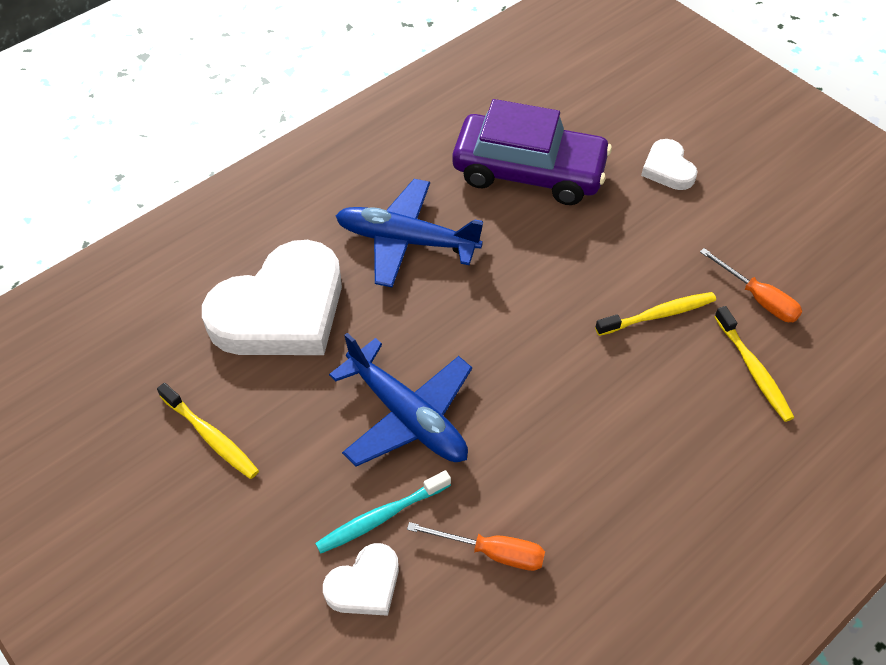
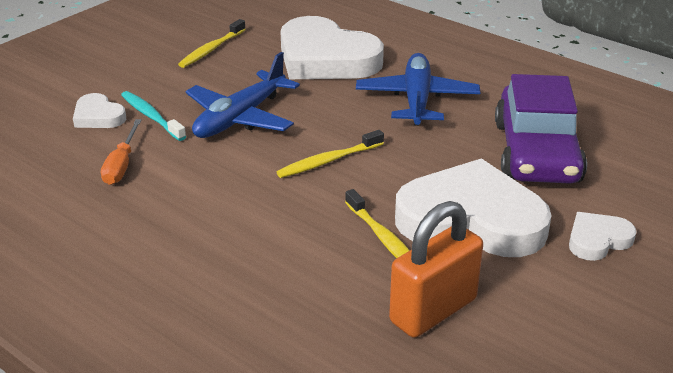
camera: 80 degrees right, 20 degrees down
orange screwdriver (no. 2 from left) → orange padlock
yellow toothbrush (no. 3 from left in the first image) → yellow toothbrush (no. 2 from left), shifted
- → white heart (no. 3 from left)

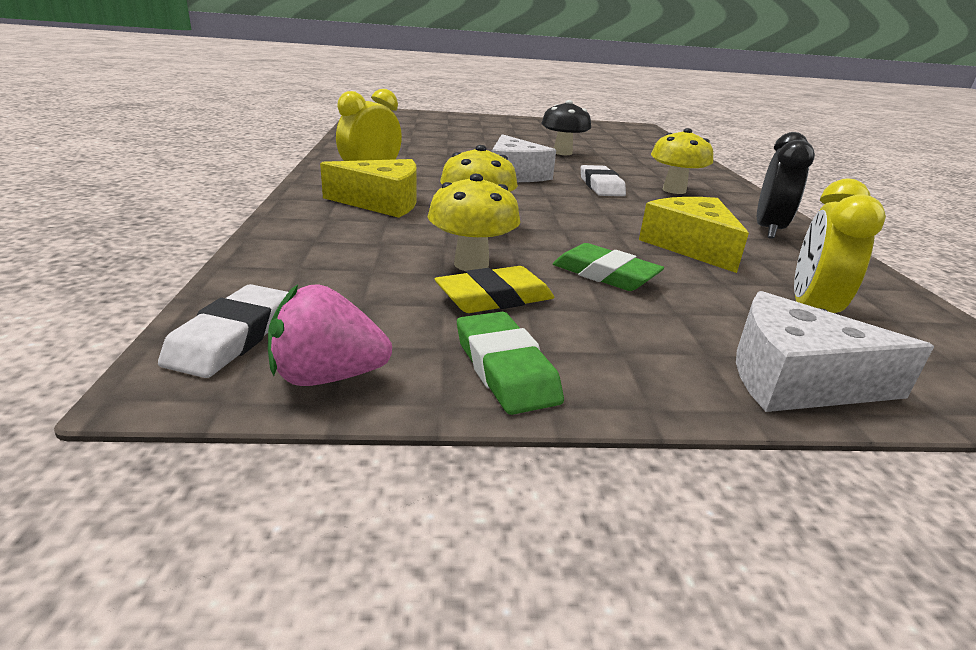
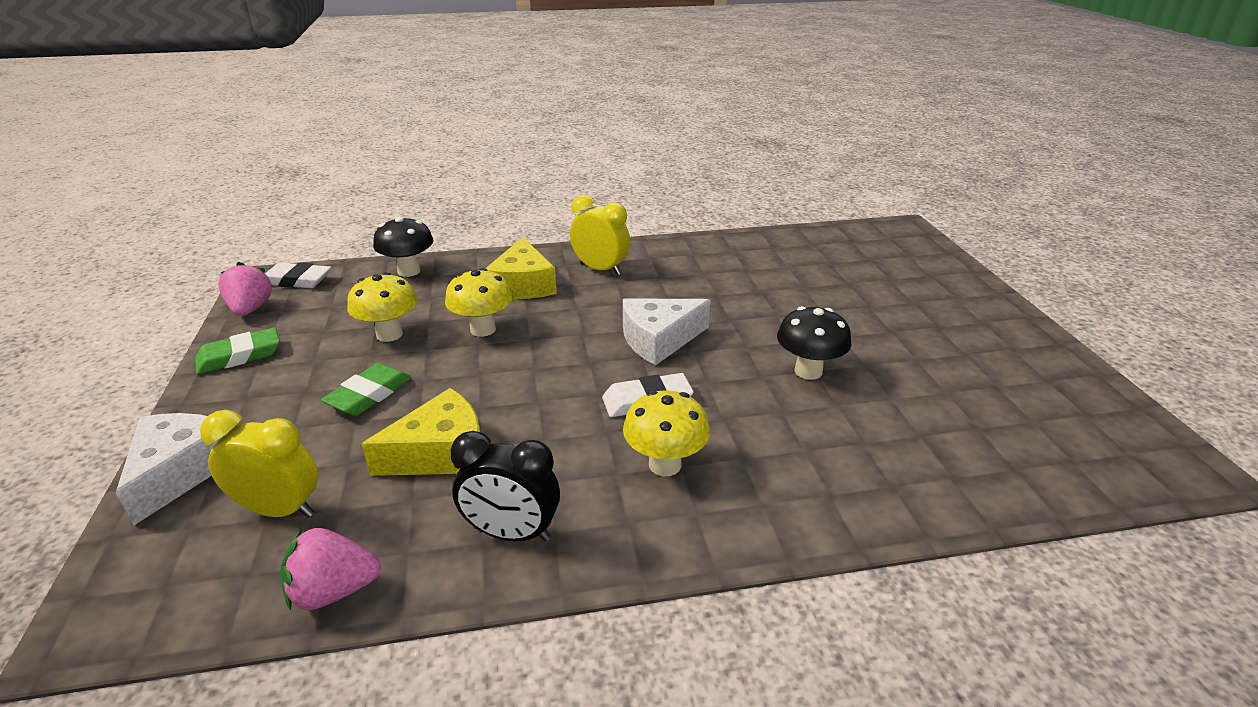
camera: 85 degrees right, 5 degrees up
yellow eraser → -
- → black mushroom (no. 1 from left)
- → pink strawberry (no. 2 from left)

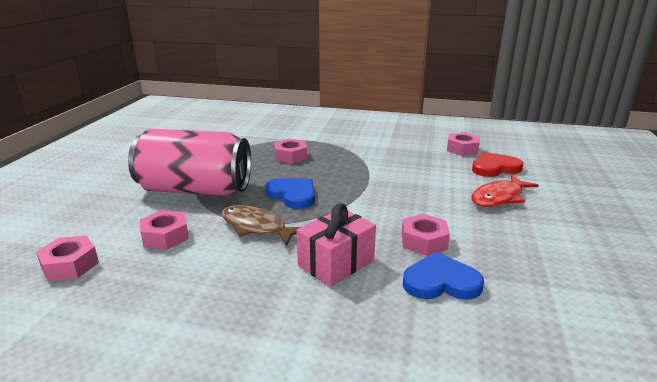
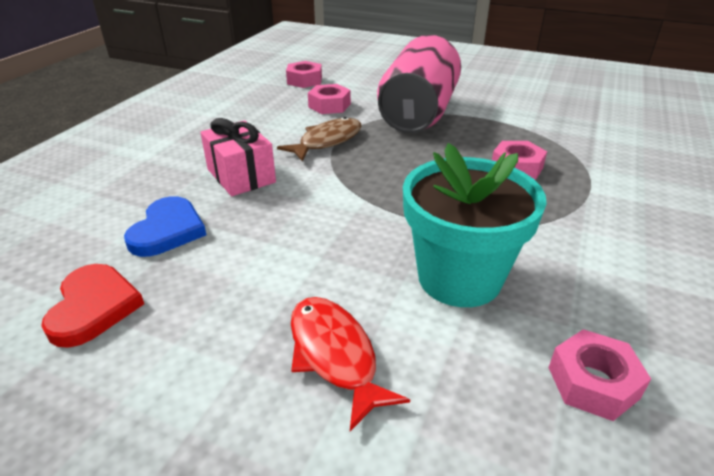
camera: 100 degrees right, 10 degrees up
red heart, shifted
blue heart (no. 1 from left) → -
pink nut (no. 4 from left) → -
- → turquoise flower pot

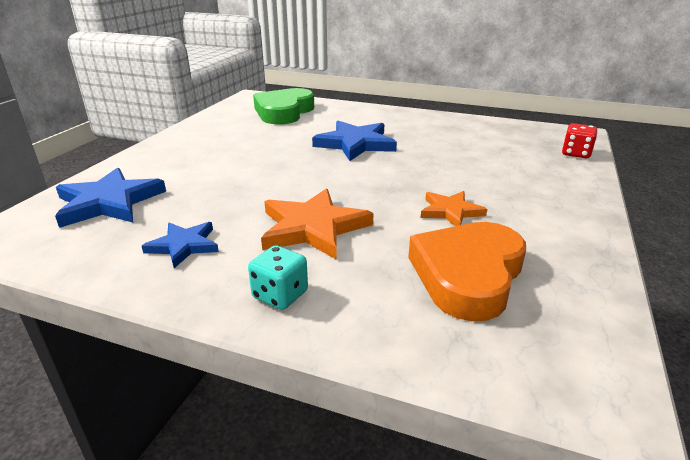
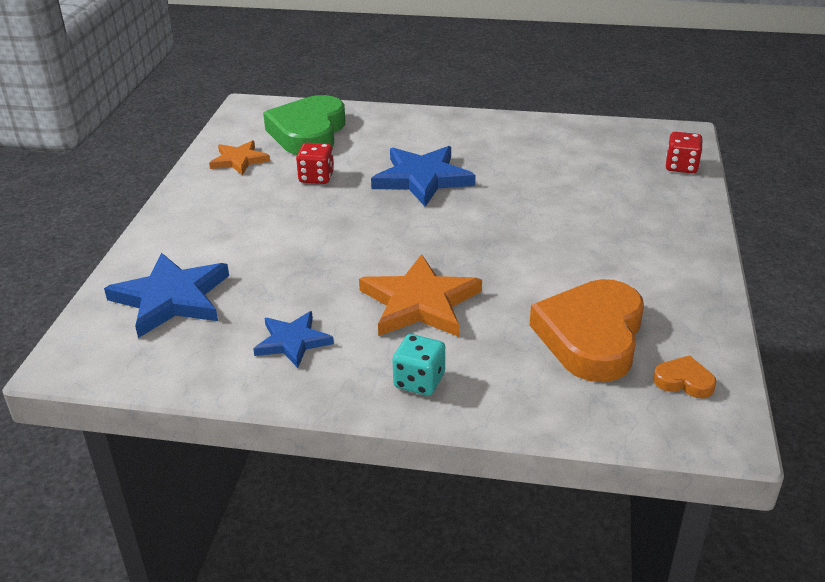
camera: 10 degrees left, 5 degrees up
orange star (no. 2 from left in the first image) → orange star (no. 1 from left), shifted
- → red dice (no. 1 from left)
- → orange heart (no. 2 from left)

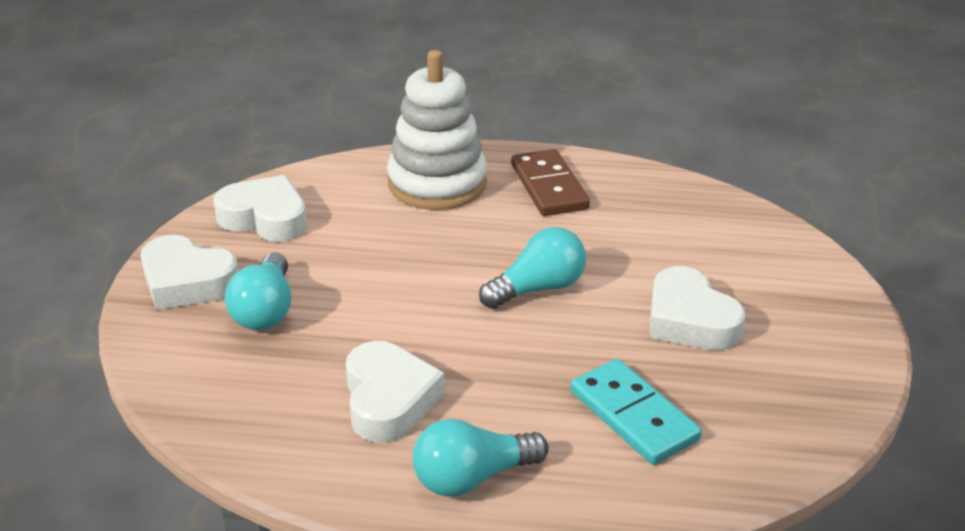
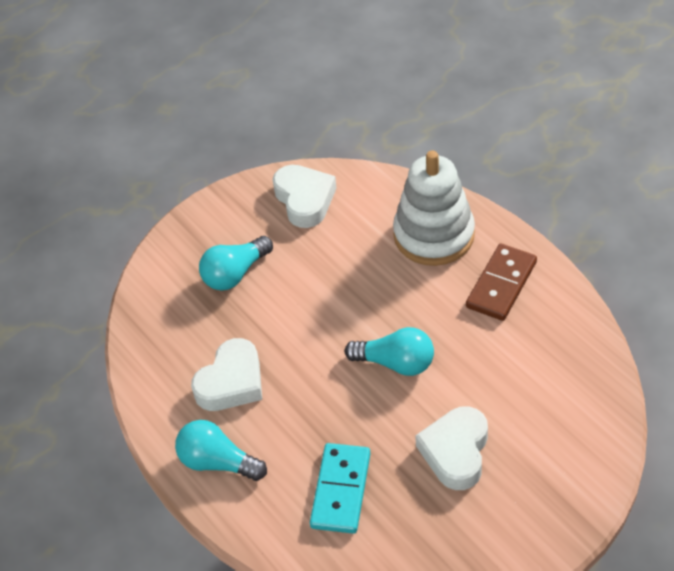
camera: 50 degrees right, 15 degrees up
white heart (no. 1 from left) → -

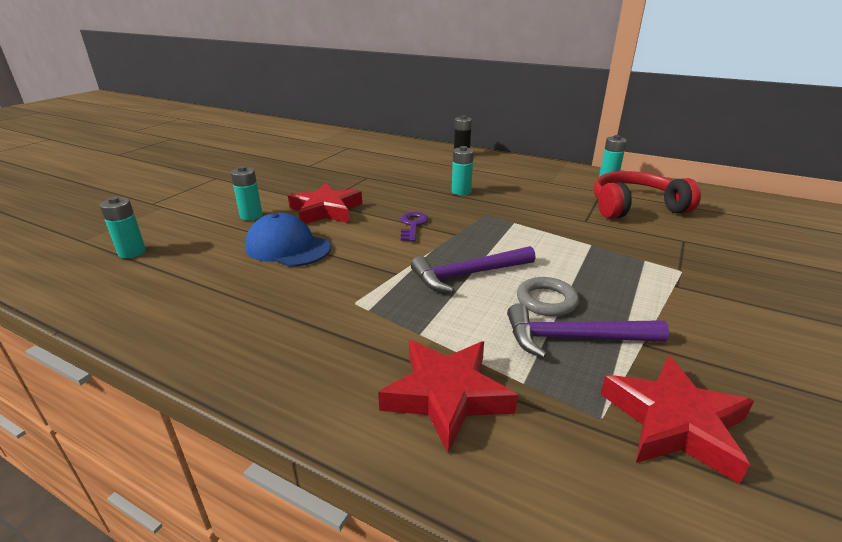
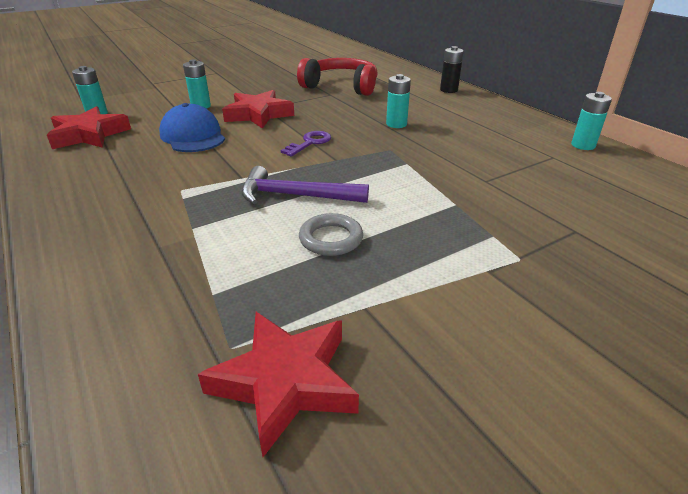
camera: 30 degrees right, 5 degrees up
red headphones, shifted
purple hammer (no. 2 from left) → -
red star (no. 2 from left in the first image) → red star (no. 1 from left), shifted

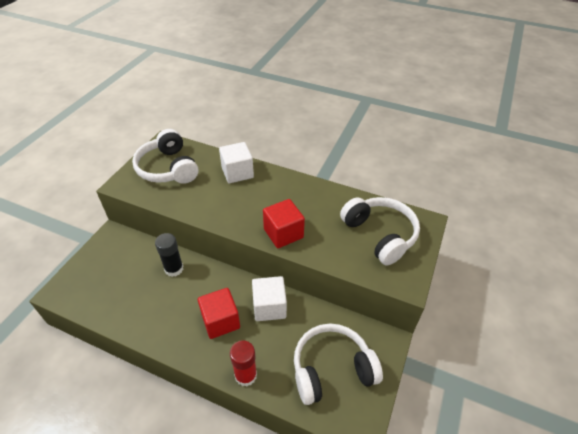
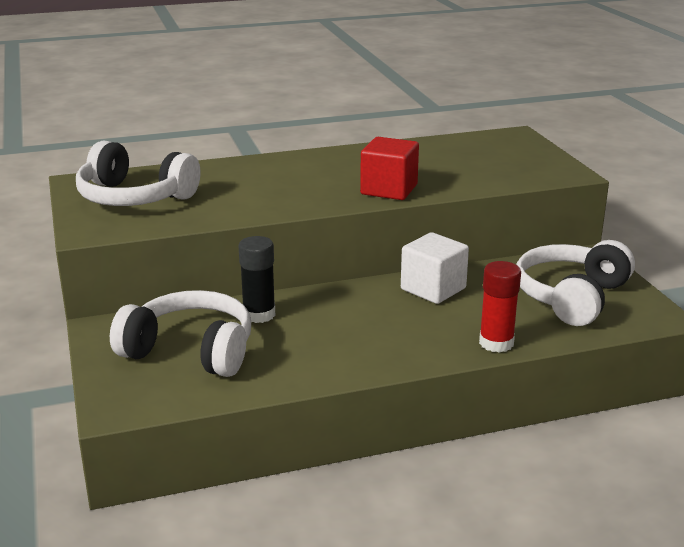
camera: 40 degrees left, 20 degrees down
white cube (no. 1 from left) → -
white headphones (no. 3 from left in the first image) → white headphones (no. 2 from left), shifted
red cube (no. 1 from left) → -

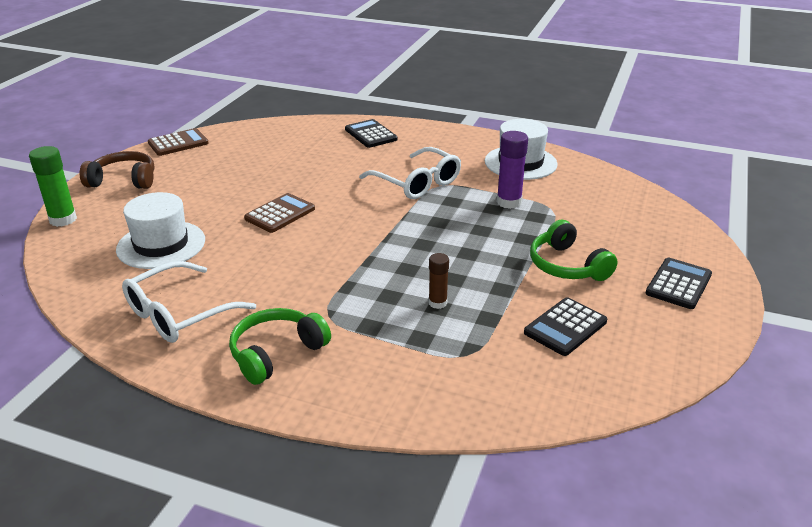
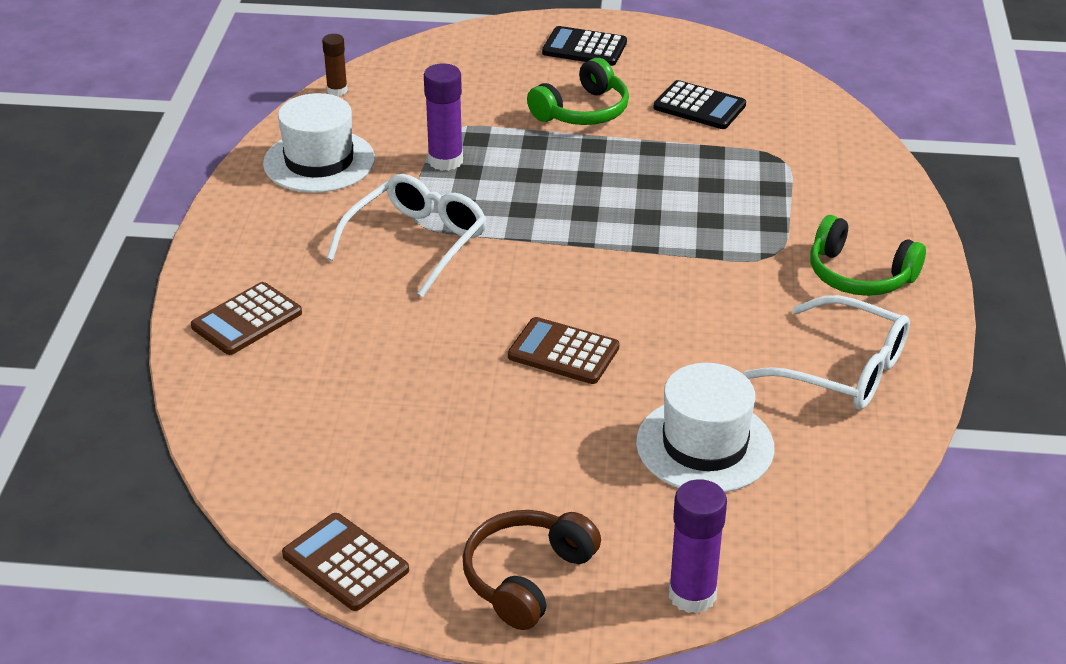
camera: 105 degrees left, 5 degrees up
black calculator (no. 1 from left) → brown calculator (no. 1 from left)
green glue stick → purple glue stick (no. 2 from left)
brown headphones, 45 degrees clockwise
brown glue stick, shifted

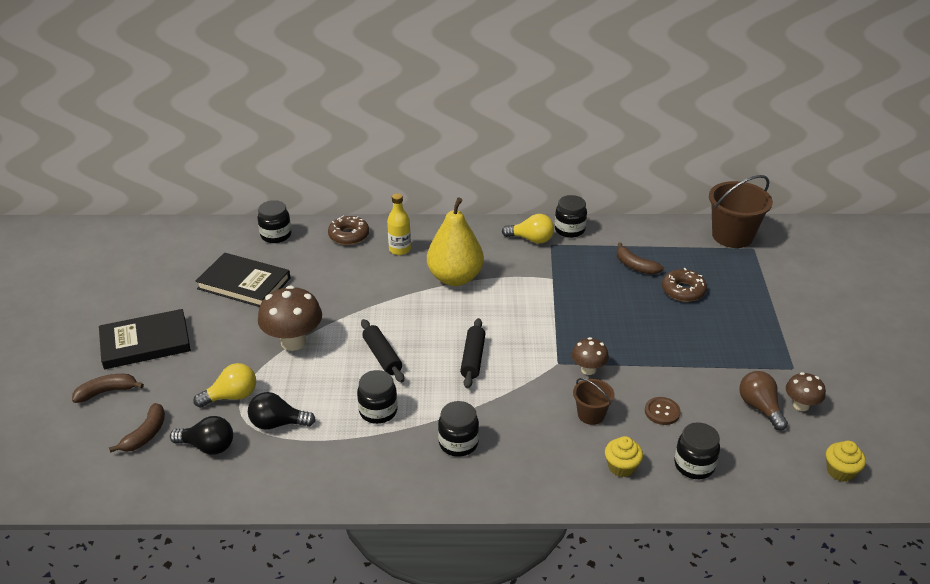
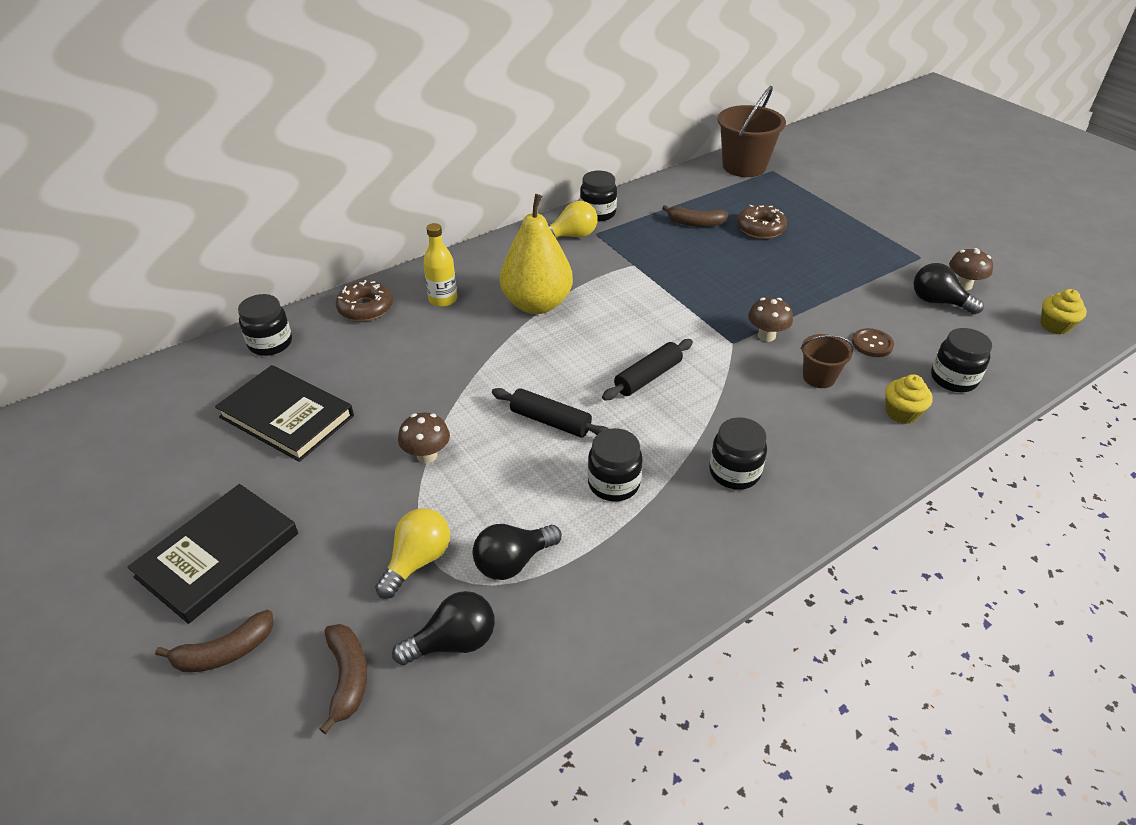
camera: 35 degrees left, 5 degrees up
black book (no. 2 from left), 45 degrees clockwise
brown mushroom (no. 1 from left), x0.56
black rolling pin (no. 2 from left), 75 degrees clockwise
brown light bulb → black light bulb (no. 3 from left)
brown banana (no. 1 from left), 150 degrees counterclockwise

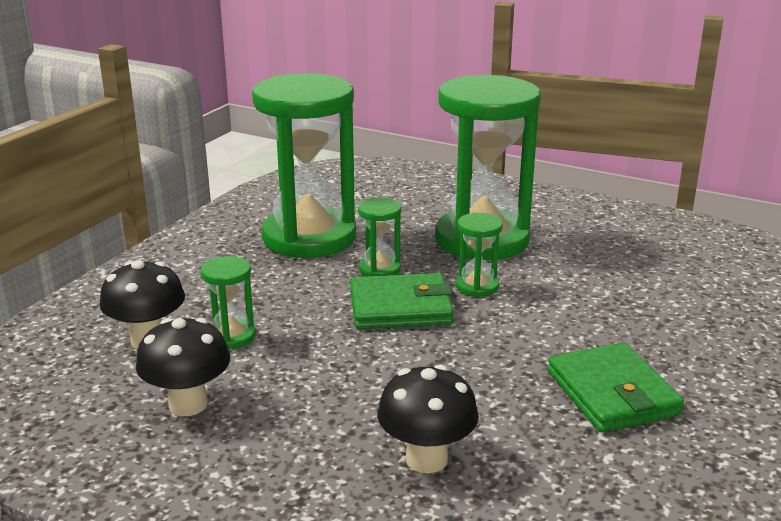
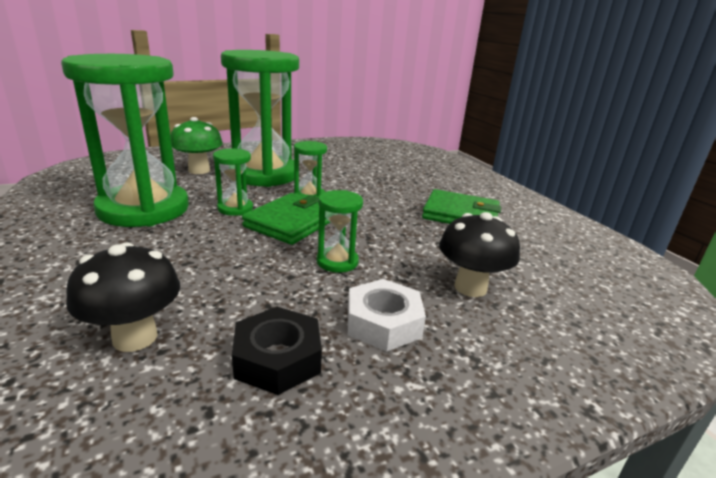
camera: 55 degrees left, 0 degrees up
green hourglass (no. 1 from left in the first image) → green hourglass (no. 5 from left), shifted
black mushroom (no. 2 from left) → black nut
- → green mushroom
- → white nut

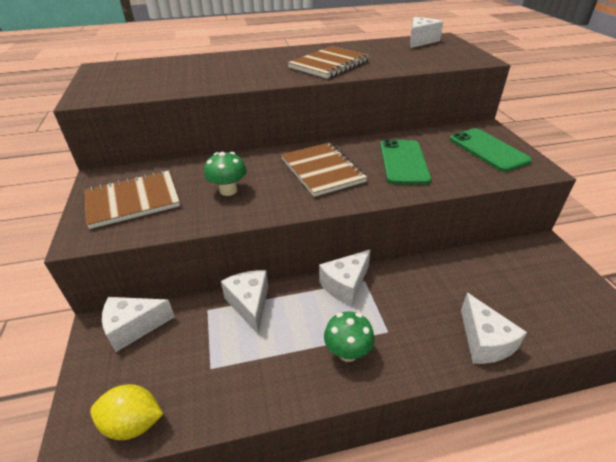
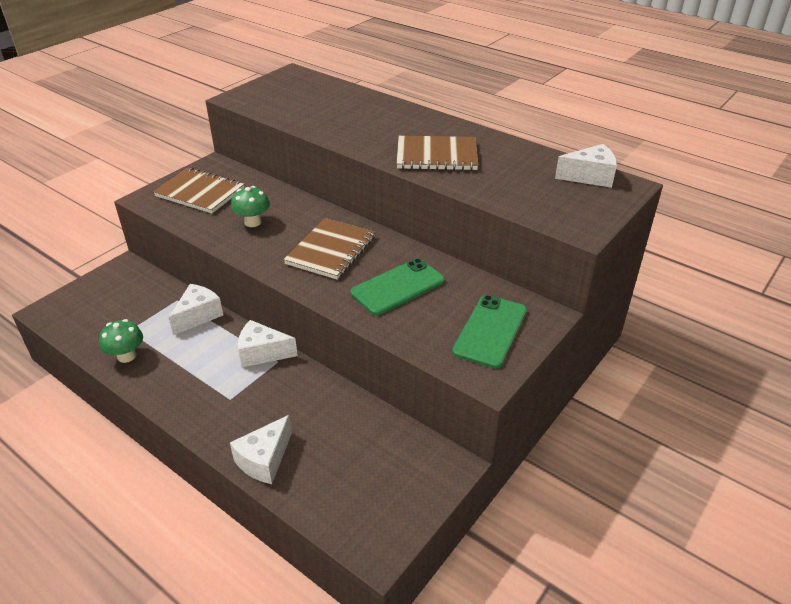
camera: 50 degrees right, 0 degrees up
white cheese (no. 1 from left) → -
green mushroom (no. 2 from left in the first image) → green mushroom (no. 1 from left), shifted
yellow lemon → -

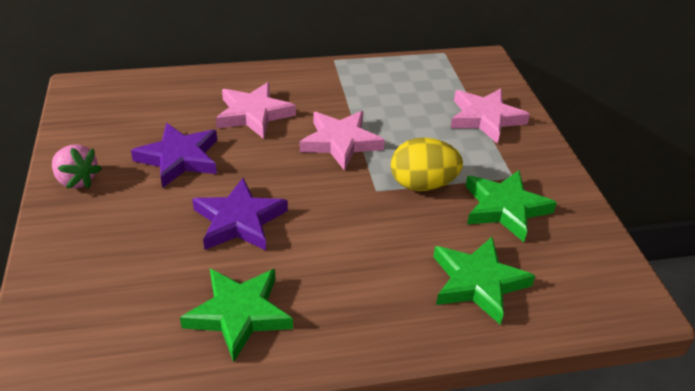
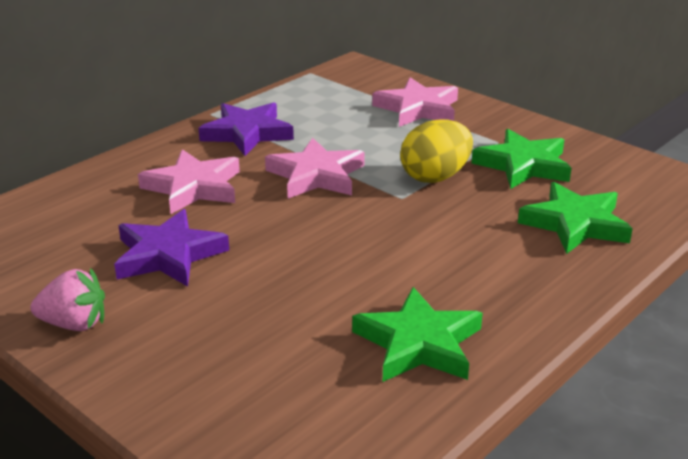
camera: 35 degrees left, 10 degrees down
purple star (no. 2 from left), shifted

